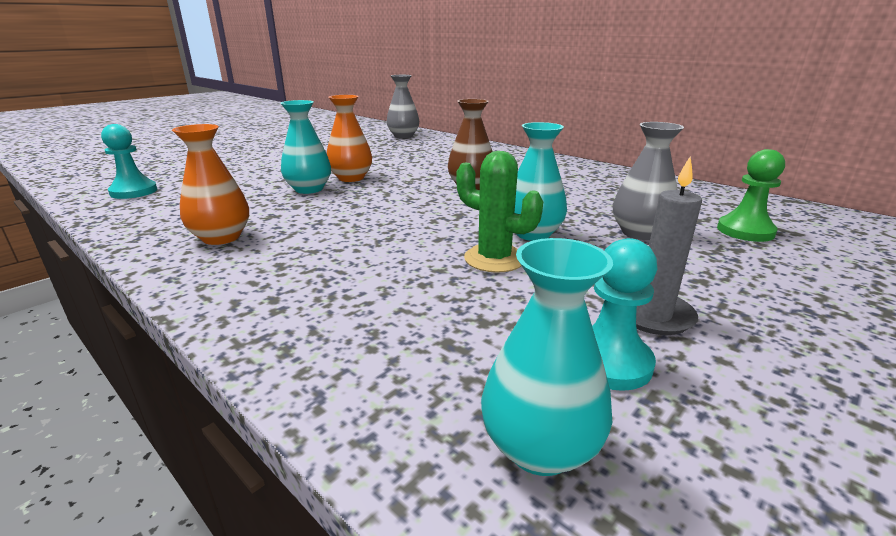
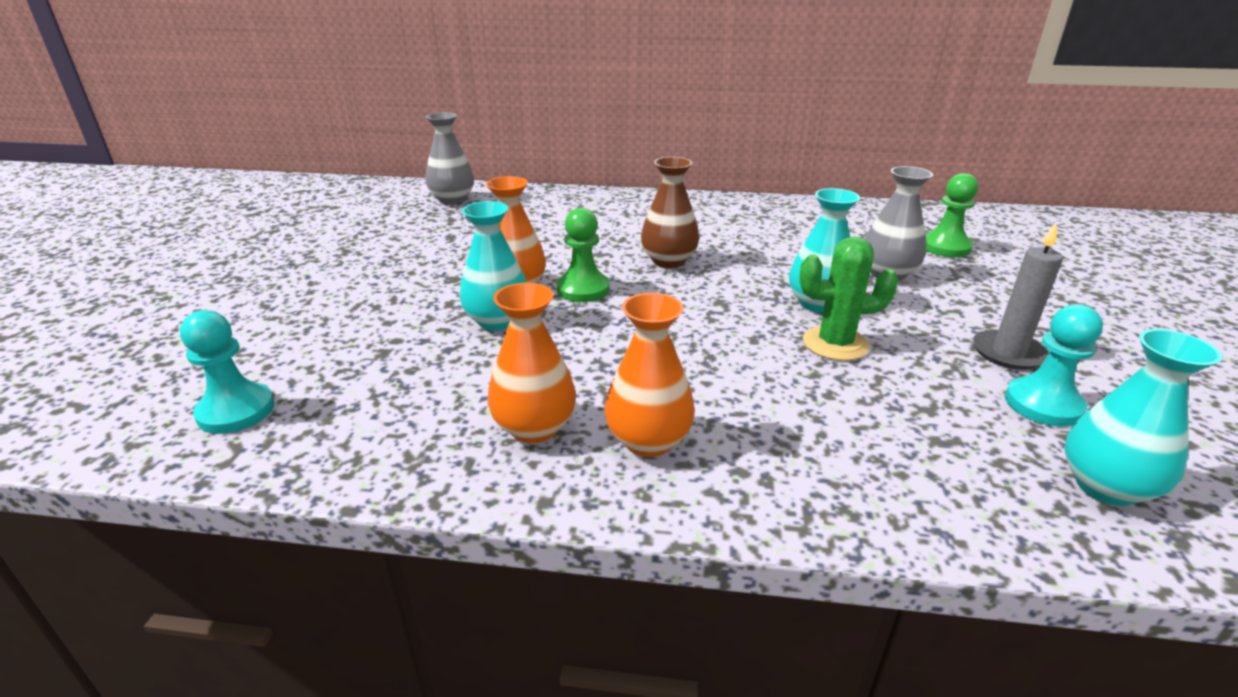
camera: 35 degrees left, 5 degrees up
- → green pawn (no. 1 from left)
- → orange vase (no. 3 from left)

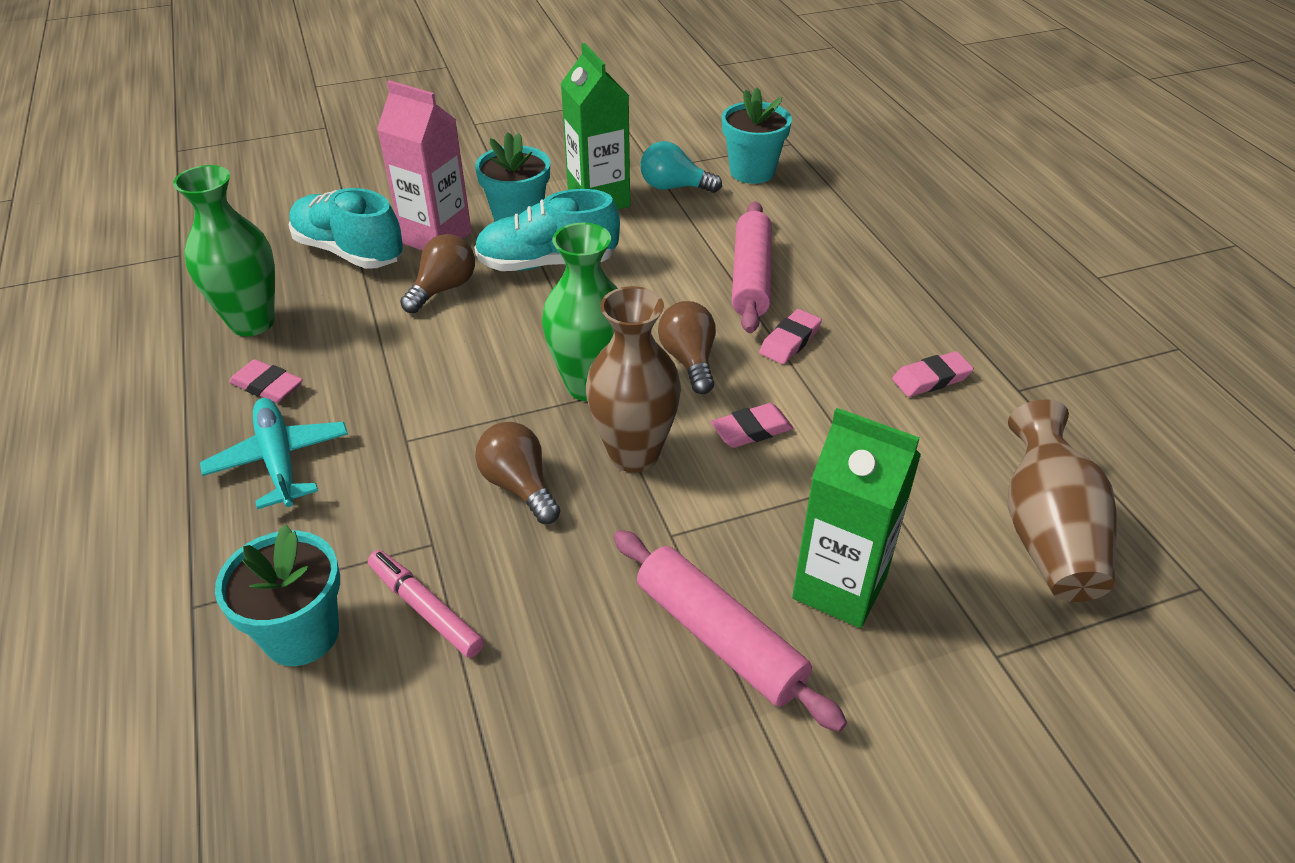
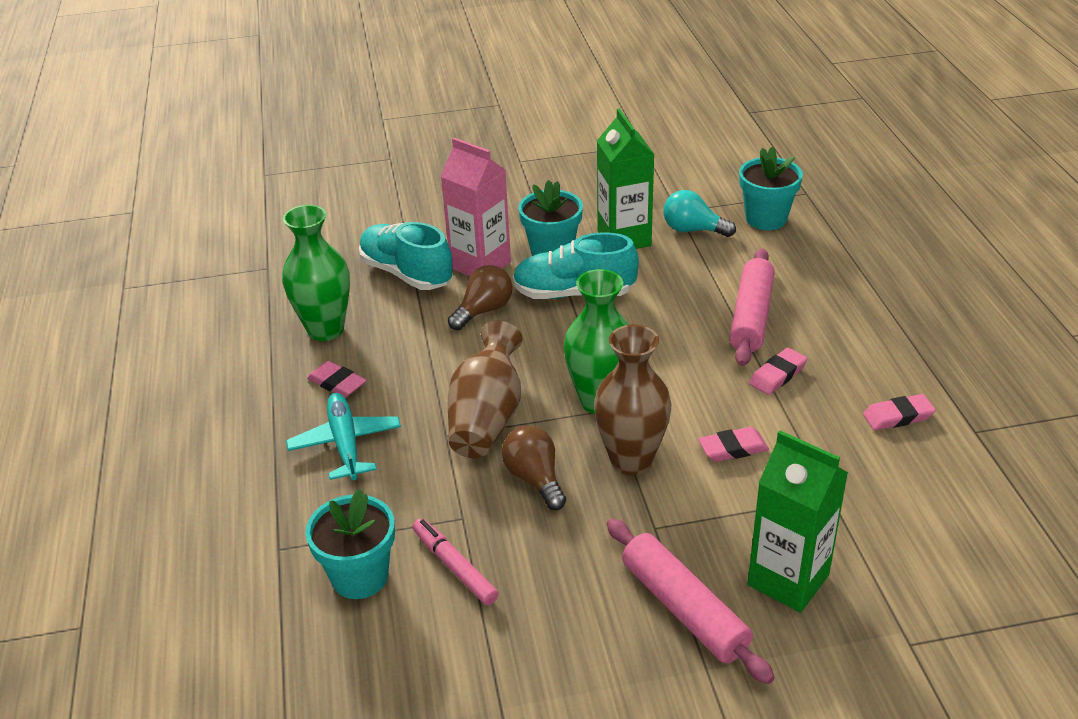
camera: 10 degrees right, 5 degrees down
brown light bulb (no. 3 from left) → -
brown vase (no. 2 from left in the first image) → brown vase (no. 1 from left), shifted

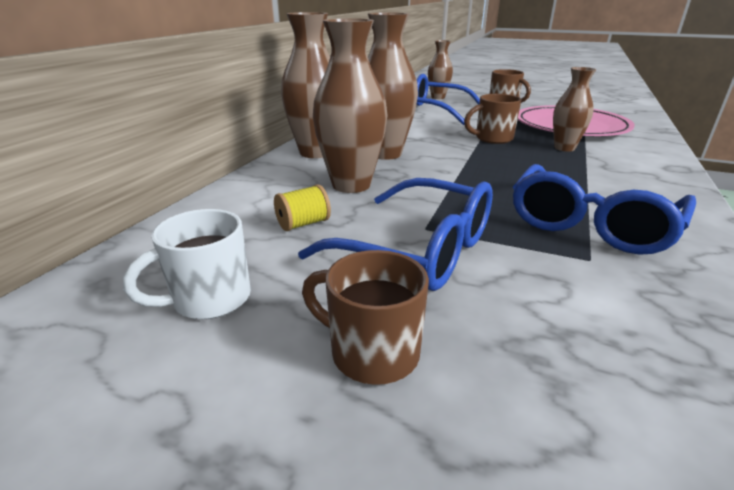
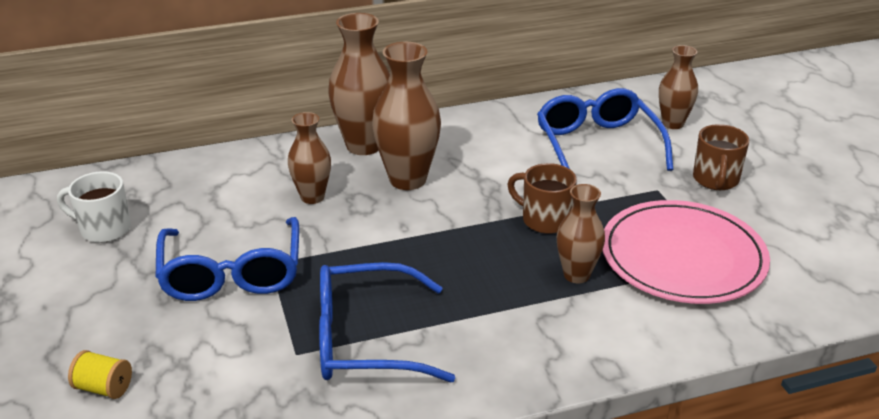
camera: 50 degrees right, 5 degrees up
brown vase (no. 2 from left in the first image) → brown vase (no. 1 from left), x0.62
yellow spool, shifted
brown mug (no. 1 from left) → -

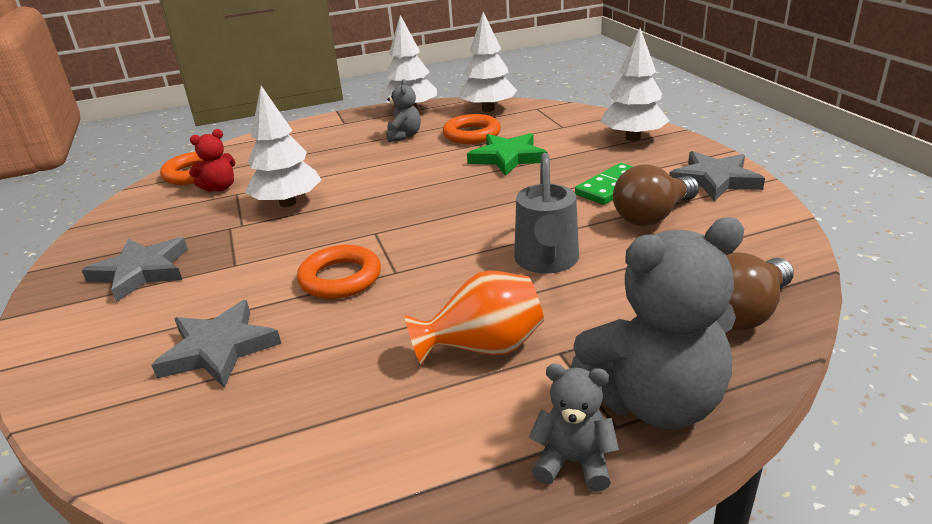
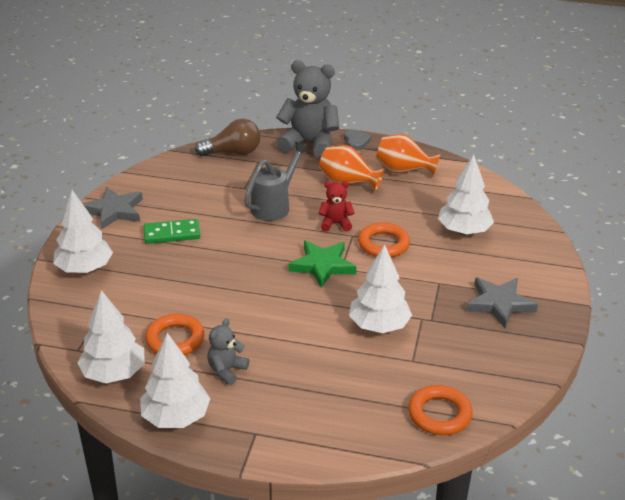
camera: 150 degrees left, 5 degrees up
red teddy bear, shifted
green star, shifted
brown light bulb (no. 1 from left) → -
grey star (no. 2 from left) → white tree (no. 5 from left)
grey teddy bear (no. 2 from left) → grey heart
- → orange vase (no. 2 from left)

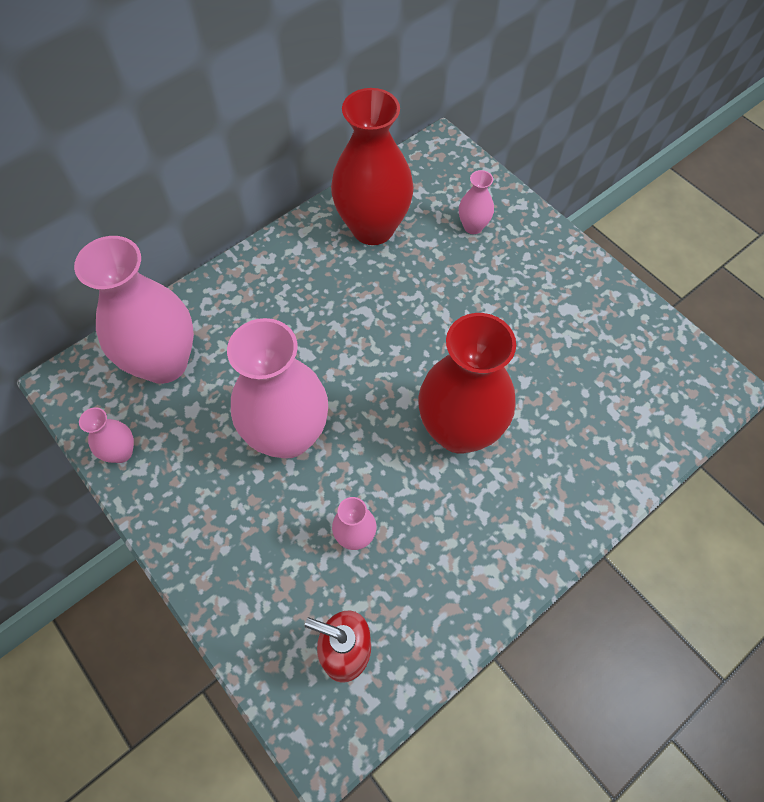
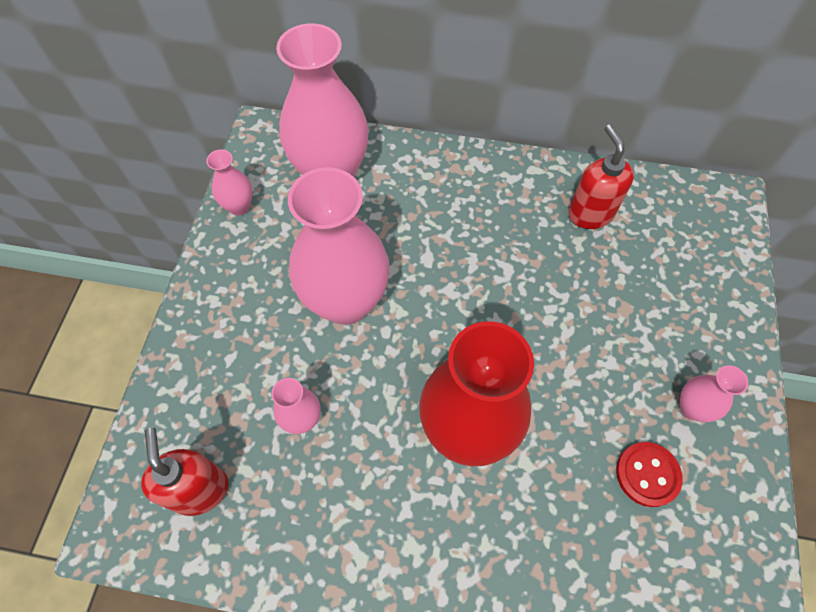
camera: 50 degrees right, 0 degrees up
red vase (no. 1 from left) → red soap dispenser (no. 2 from left)
pink vase (no. 5 from left), shifted
- → red button

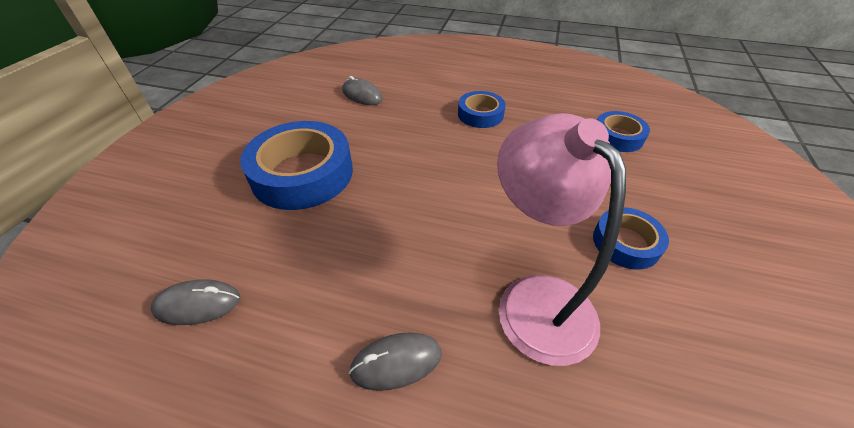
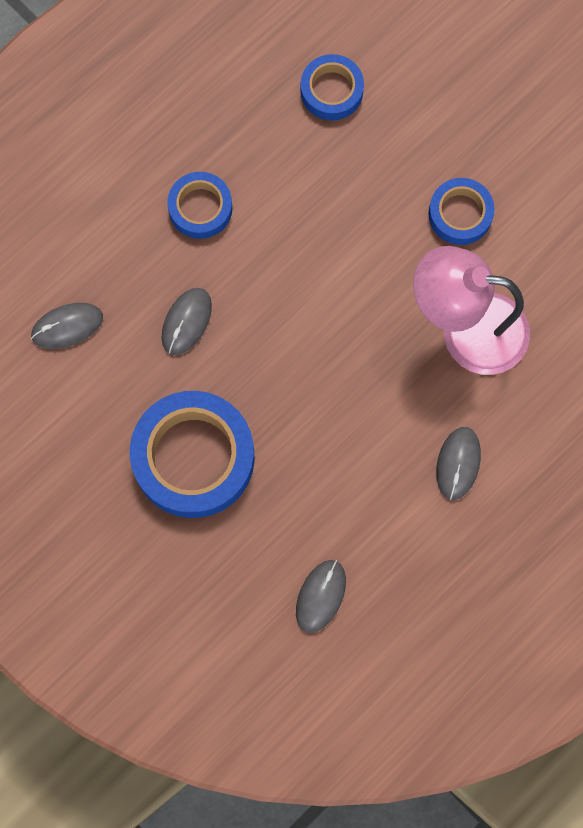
camera: 60 degrees left, 30 degrees up
- → grey mouse (no. 2 from left)

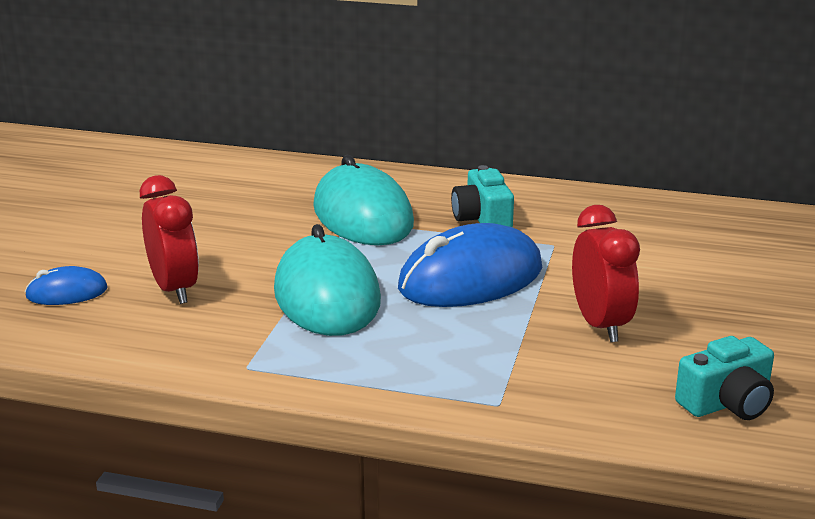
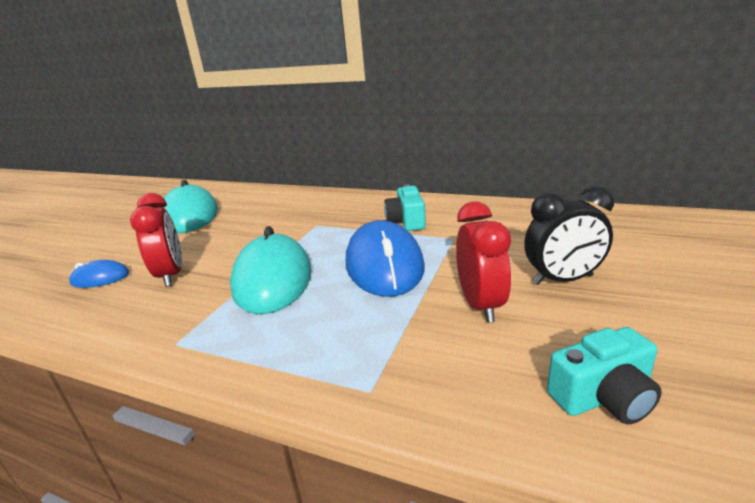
camera: 10 degrees right, 0 degrees up
turquoise mouse (no. 2 from left in the first image) → turquoise mouse (no. 1 from left), shifted
blue mouse (no. 2 from left), 75 degrees counterclockwise
- → black clock

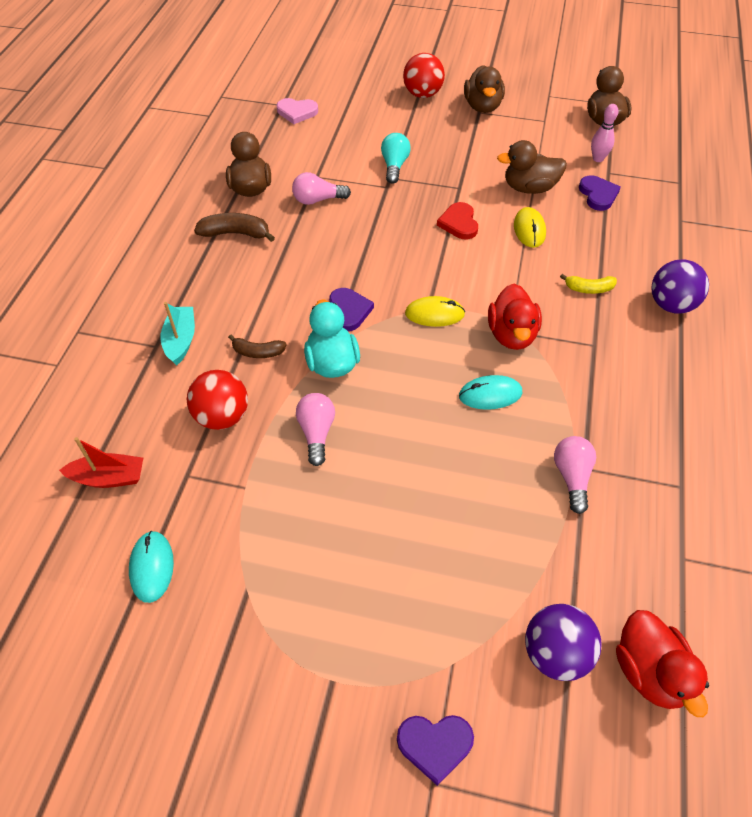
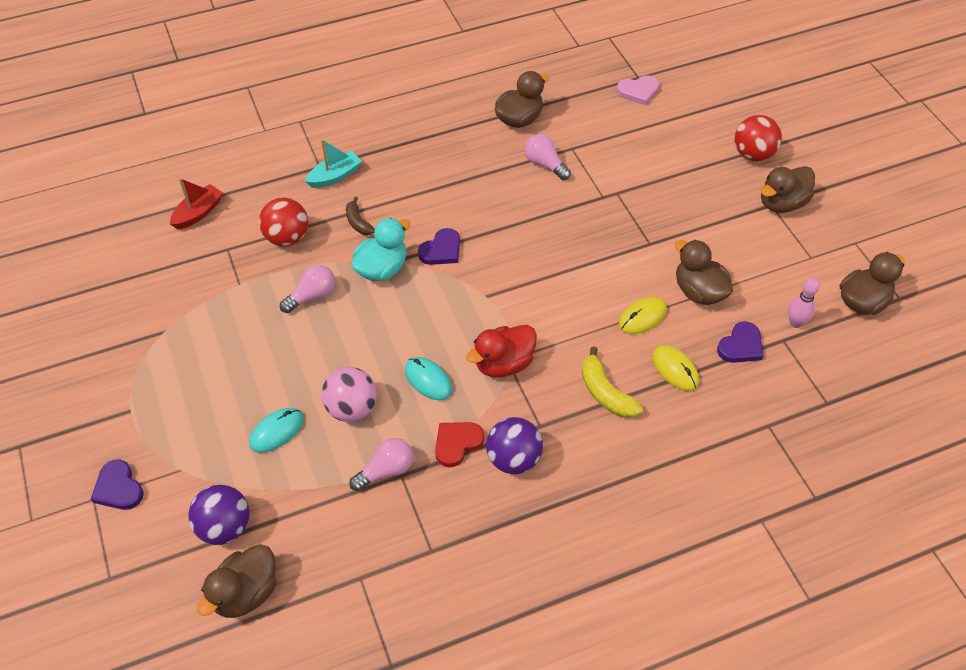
camera: 55 degrees right, 0 degrees up
pink heart, 75 degrees counterclockwise
turquoise light bulb → -
red heart, shifted
brown banana (no. 1 from left) → -
purple ball (no. 2 from left), shifted
yellow banana, x1.53
yellow mouse (no. 1 from left in the first image) → yellow mouse (no. 2 from left), shifted
red boat, 105 degrees counterclockwise
turquoise mouse (no. 1 from left), shifted
red duck (no. 2 from left) → brown duck (no. 1 from left)
- → pink ball

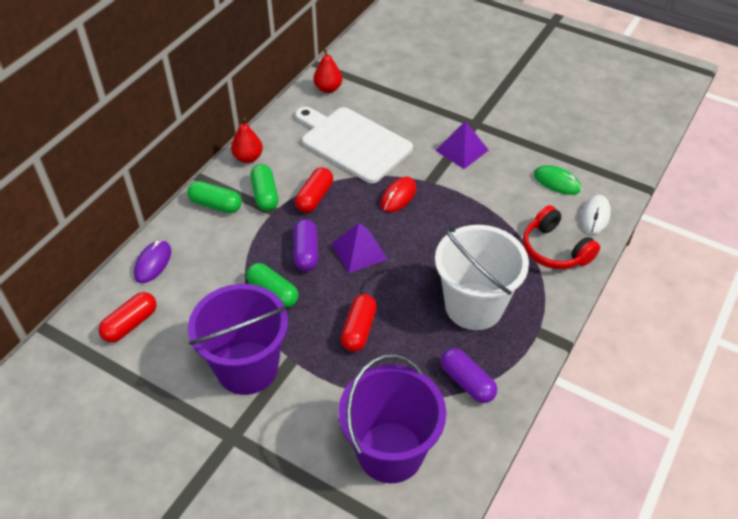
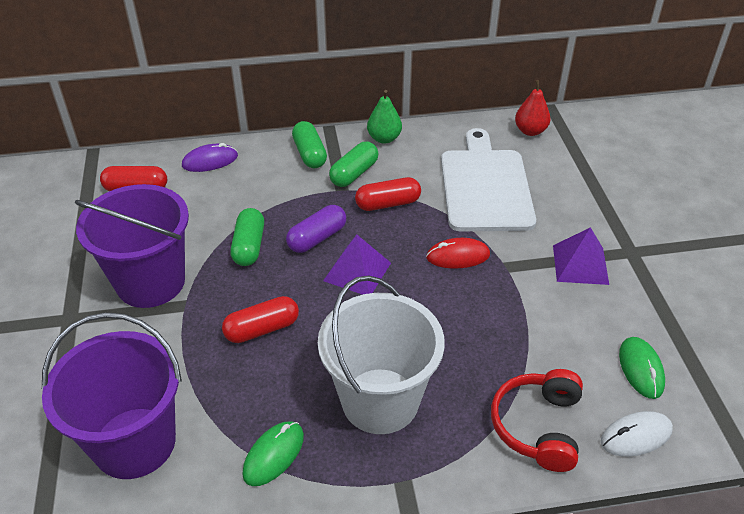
camera: 50 degrees right, 5 degrees down
red pear (no. 1 from left) → green pear
purple capsule (no. 2 from left) → green mouse (no. 1 from left)

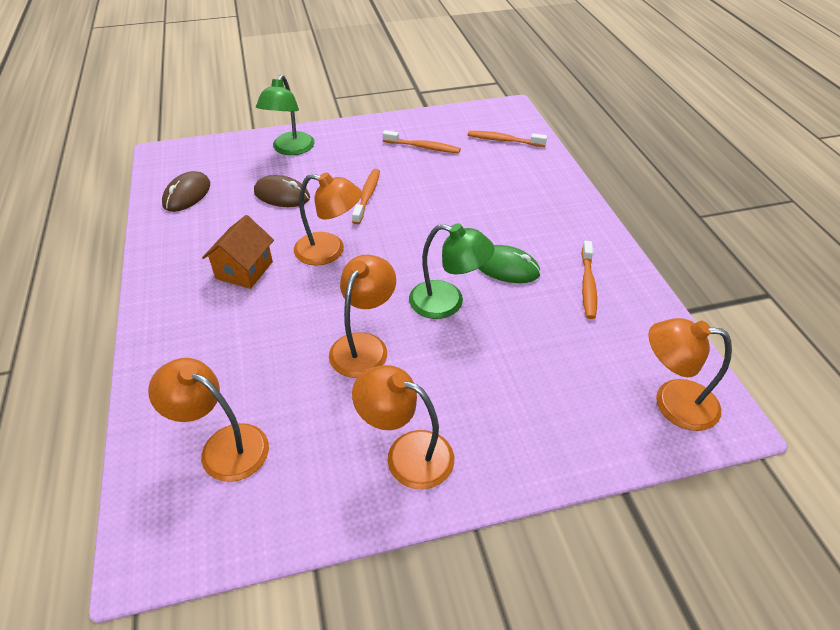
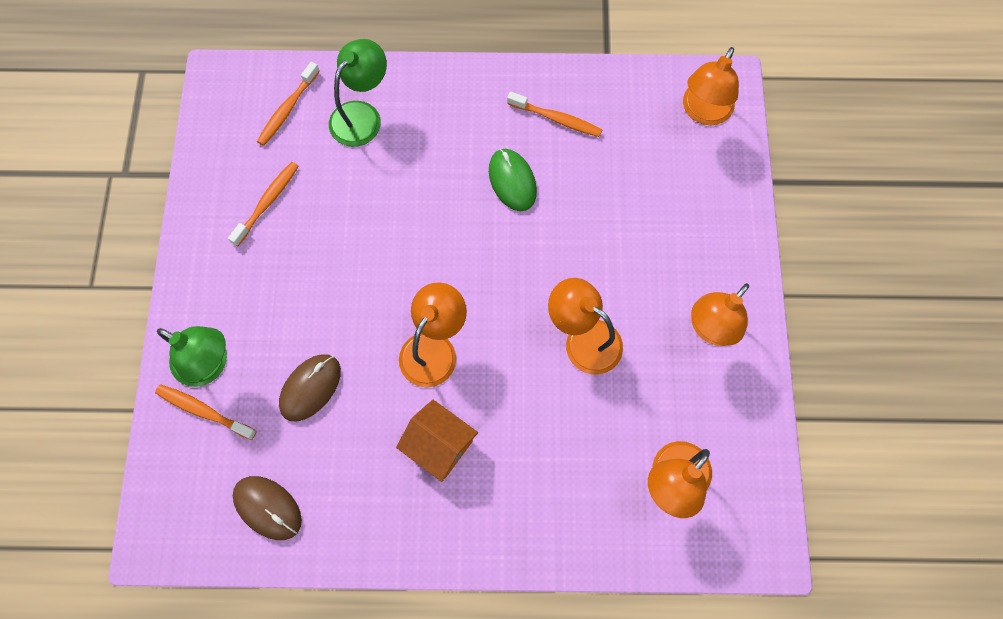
camera: 75 degrees left, 25 degrees up
orange toothbrush (no. 1 from left), shifted
green lamp (no. 2 from left), shifted
green mouse, 60 degrees counterclockwise

